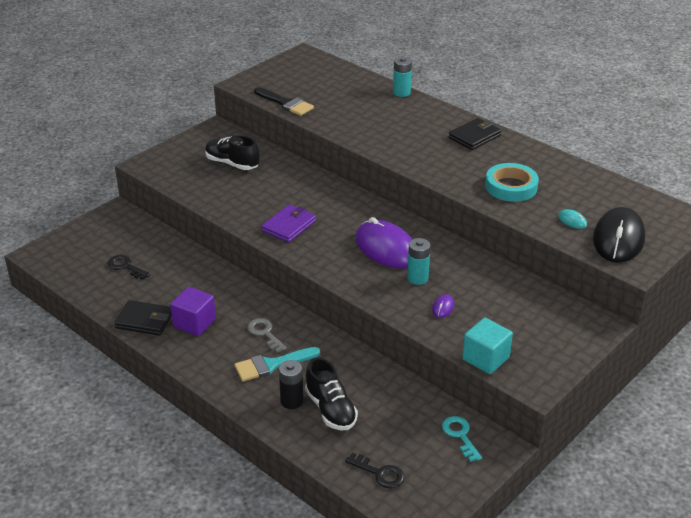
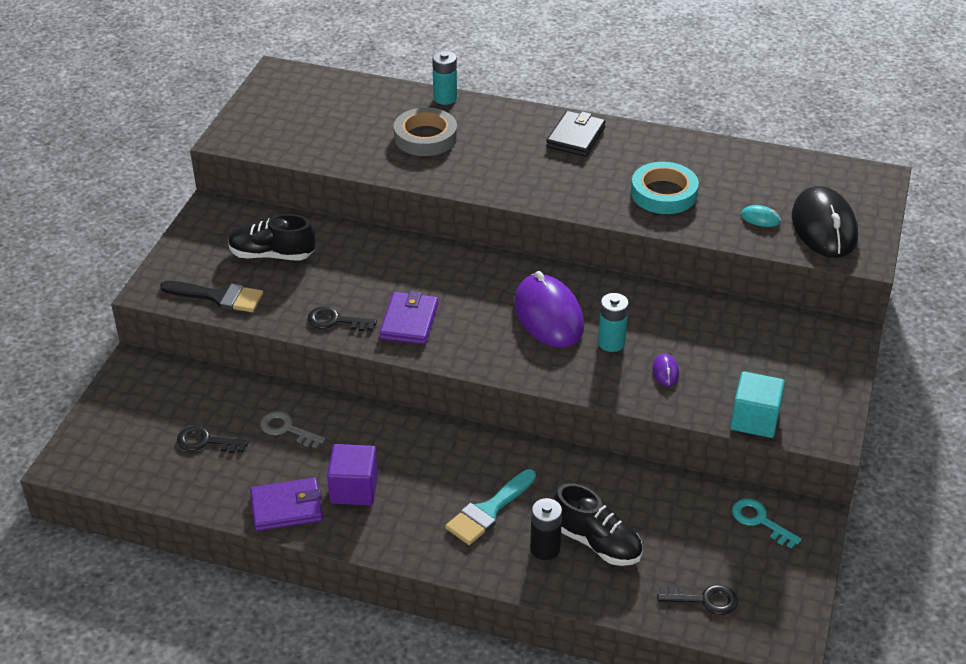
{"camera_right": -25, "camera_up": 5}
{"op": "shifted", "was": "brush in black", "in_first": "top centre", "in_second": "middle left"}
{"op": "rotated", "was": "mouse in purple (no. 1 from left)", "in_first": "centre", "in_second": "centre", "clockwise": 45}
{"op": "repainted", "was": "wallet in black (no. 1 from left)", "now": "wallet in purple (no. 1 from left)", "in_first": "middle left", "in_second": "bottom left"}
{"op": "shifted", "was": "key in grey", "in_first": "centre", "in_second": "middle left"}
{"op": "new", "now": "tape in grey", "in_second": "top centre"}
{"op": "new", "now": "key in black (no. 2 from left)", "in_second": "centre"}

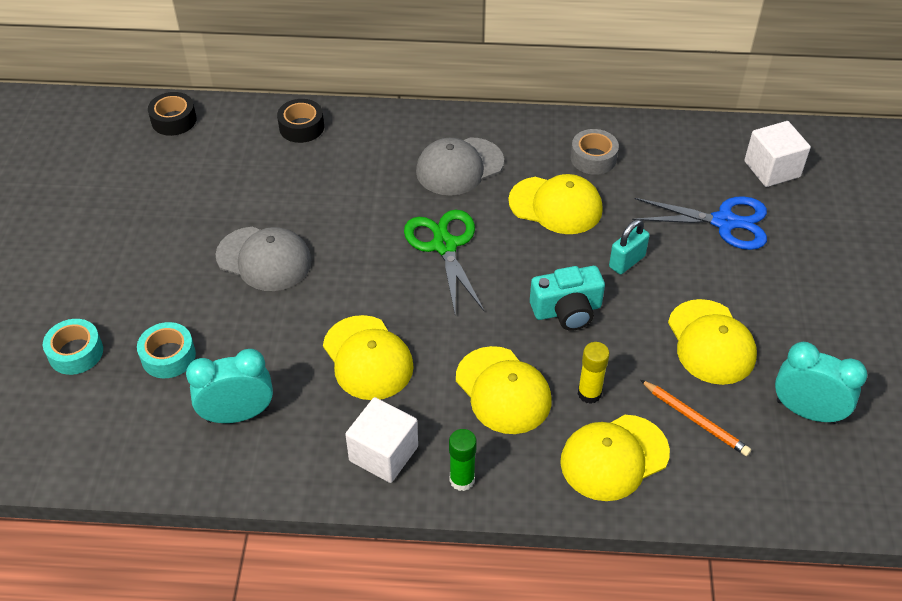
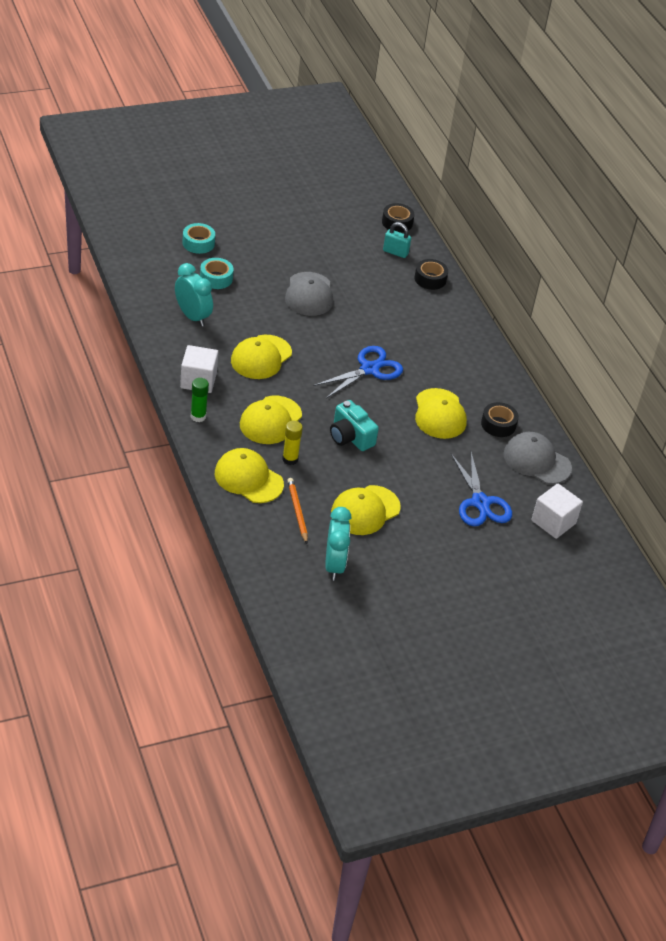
{"camera_right": 60, "camera_up": -5}
{"op": "repainted", "was": "tape in grey", "now": "tape in black (no. 3 from left)", "in_first": "top centre", "in_second": "middle right"}
{"op": "shifted", "was": "cap in grey (no. 2 from left)", "in_first": "top centre", "in_second": "middle right"}
{"op": "repainted", "was": "scissors in green", "now": "scissors in blue (no. 1 from left)", "in_first": "centre", "in_second": "centre"}
{"op": "shifted", "was": "padlock in turquoise", "in_first": "middle right", "in_second": "top centre"}
{"op": "rotated", "was": "pencil in orange", "in_first": "bottom right", "in_second": "centre", "clockwise": 150}

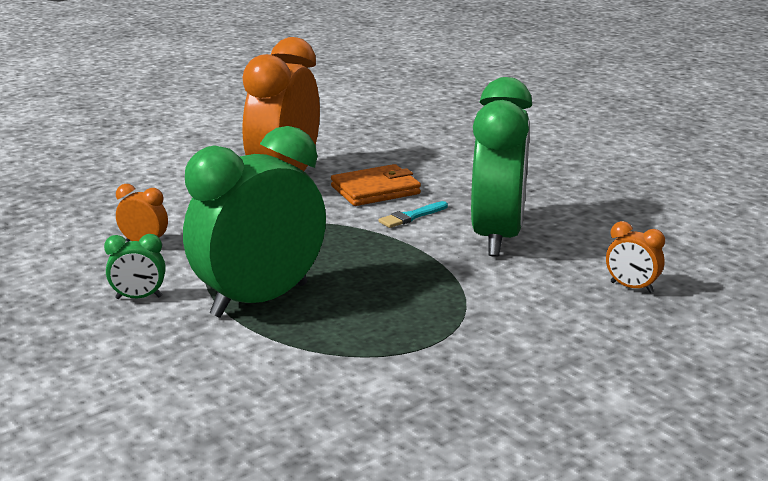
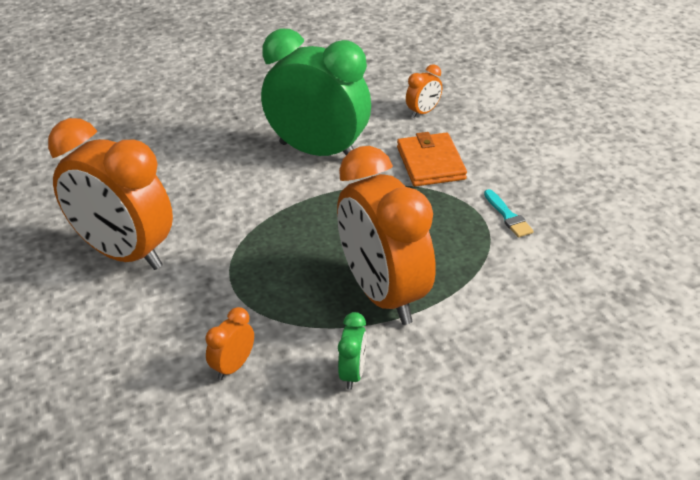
{"camera_right": -75, "camera_up": 15}
{"op": "repainted", "was": "clock in green (no. 2 from left)", "now": "clock in orange (no. 3 from left)", "in_first": "middle left", "in_second": "centre"}
{"op": "shifted", "was": "wallet in orange", "in_first": "centre", "in_second": "top centre"}
{"op": "shifted", "was": "brush in turquoise", "in_first": "centre", "in_second": "middle right"}

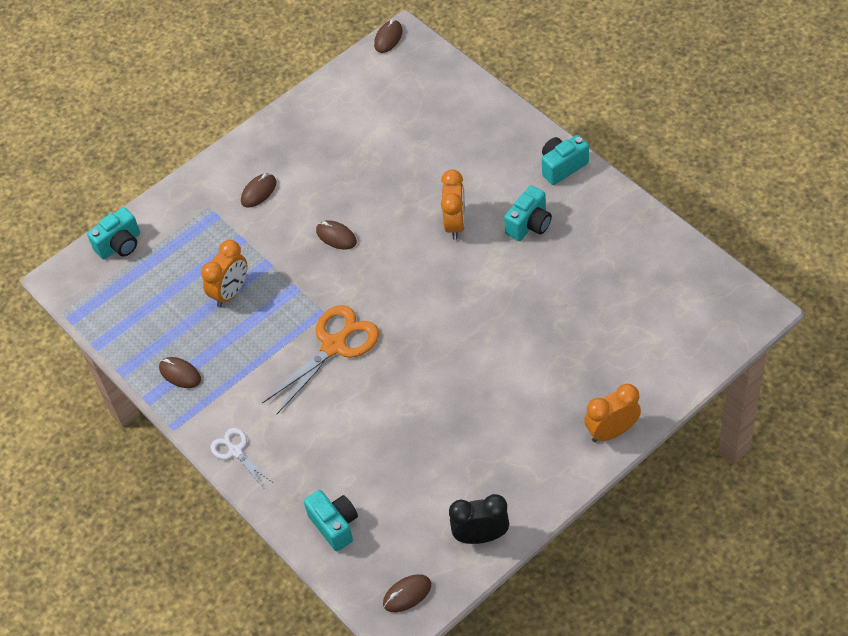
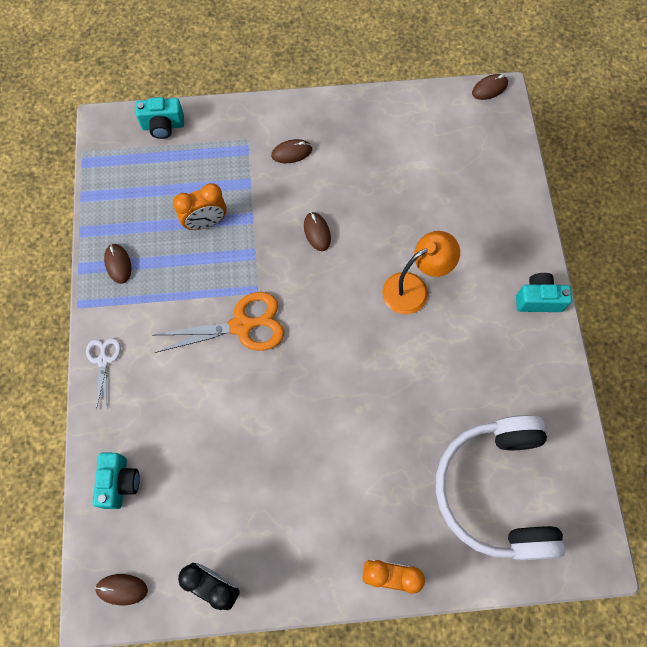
{"camera_right": 30, "camera_up": 15}
{"op": "swapped", "was": "clock in orange (no. 2 from left)", "now": "lamp in orange", "in_first": "top centre", "in_second": "centre"}
{"op": "gone", "was": "camera in turquoise (no. 3 from left)", "in_first": "centre"}
{"op": "new", "now": "headphones in white", "in_second": "bottom right"}

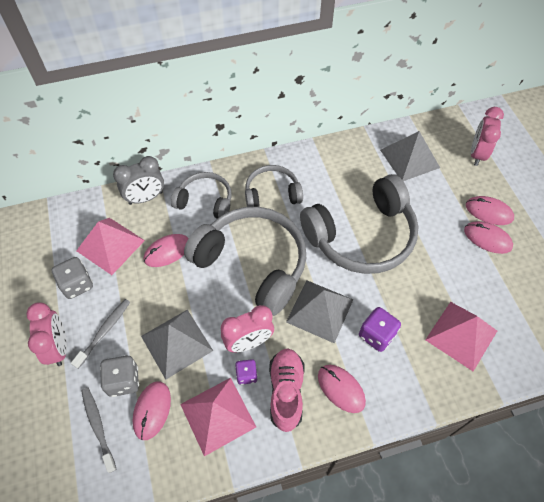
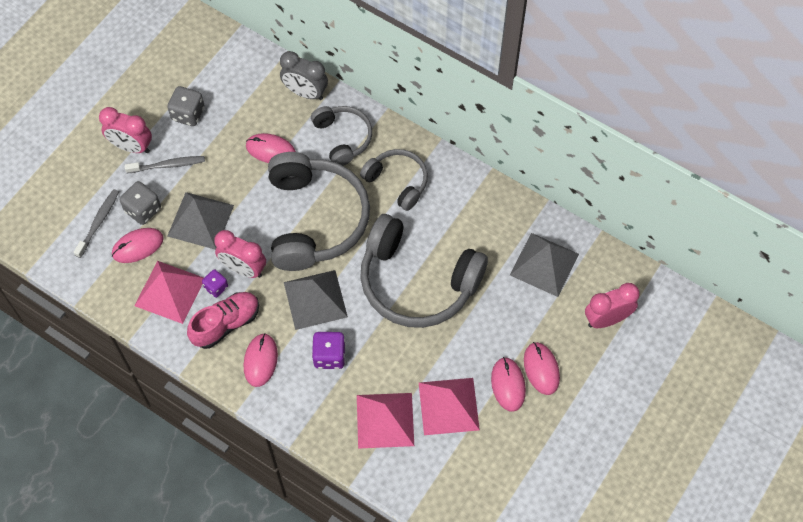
{"camera_right": 50, "camera_up": 5}
{"op": "shifted", "was": "pyramid in pink (no. 1 from left in the first image)", "now": "pyramid in pink (no. 3 from left)", "in_first": "middle left", "in_second": "bottom centre"}
{"op": "rotated", "was": "clock in pink (no. 1 from left)", "in_first": "middle left", "in_second": "top left", "clockwise": 75}

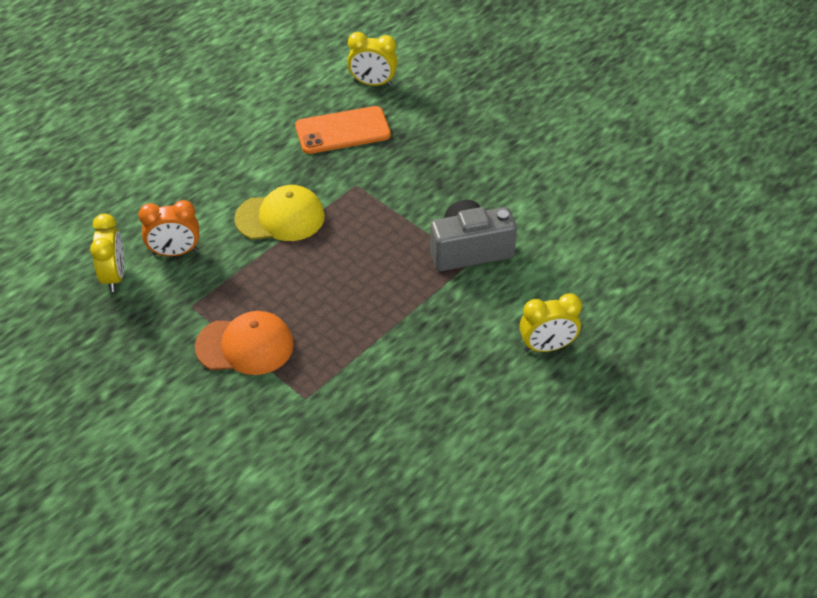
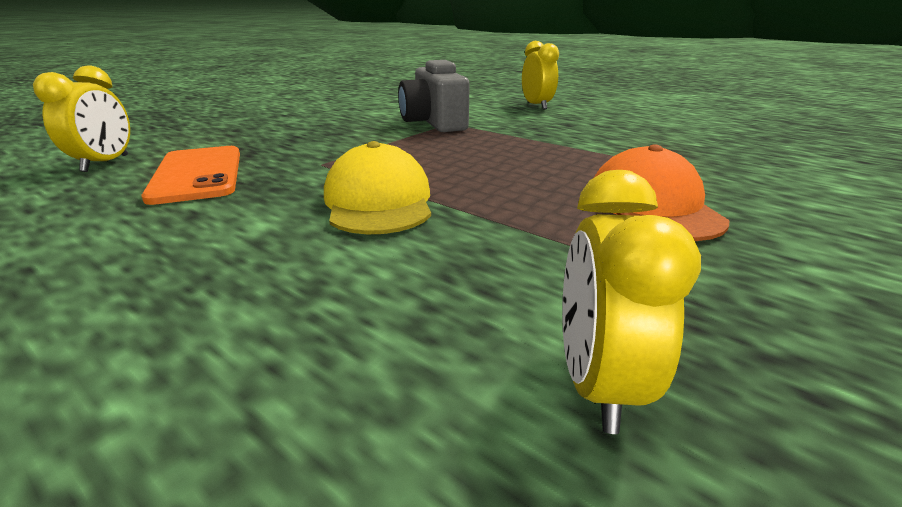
{"camera_right": -95, "camera_up": -20}
{"op": "gone", "was": "clock in orange", "in_first": "middle left"}
{"op": "rotated", "was": "clock in yellow (no. 1 from left in the first image)", "in_first": "middle left", "in_second": "middle right", "clockwise": -75}

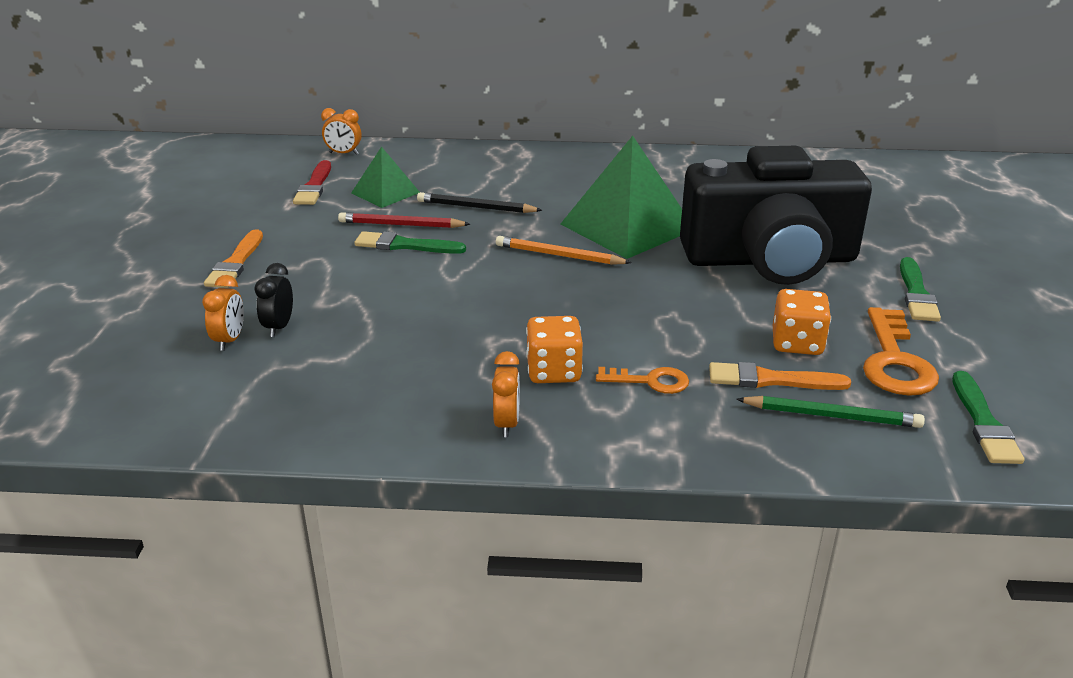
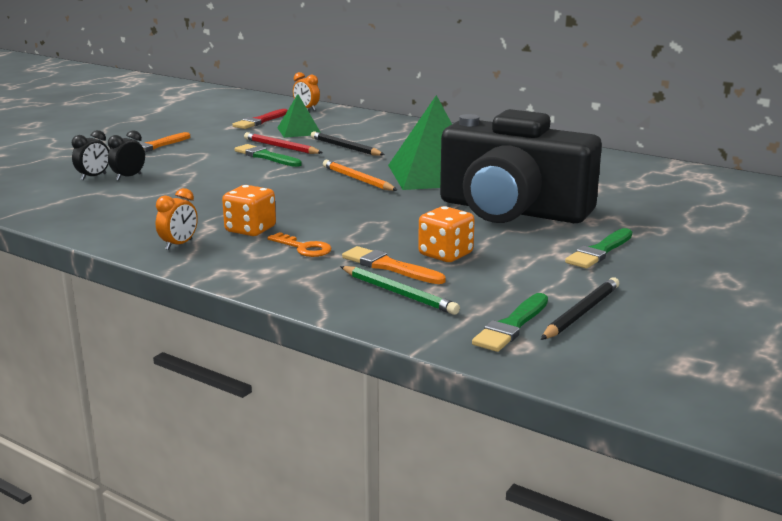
{"camera_right": 30, "camera_up": -10}
{"op": "repainted", "was": "clock in orange (no. 1 from left)", "now": "clock in black (no. 1 from left)", "in_first": "middle left", "in_second": "top left"}
{"op": "gone", "was": "key in orange (no. 2 from left)", "in_first": "middle right"}
{"op": "new", "now": "pencil in black (no. 2 from left)", "in_second": "middle right"}

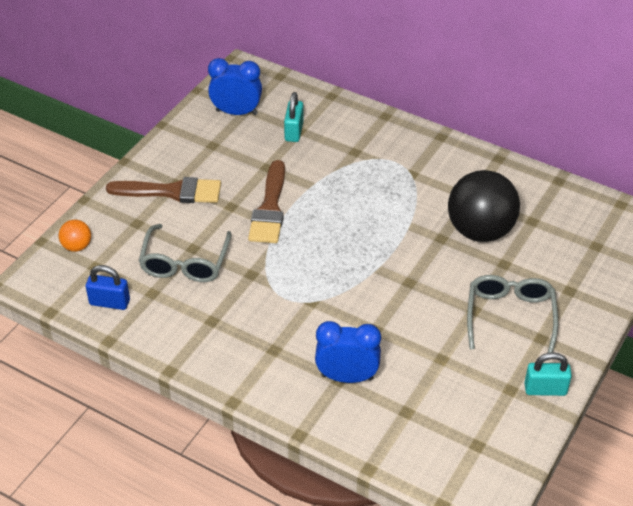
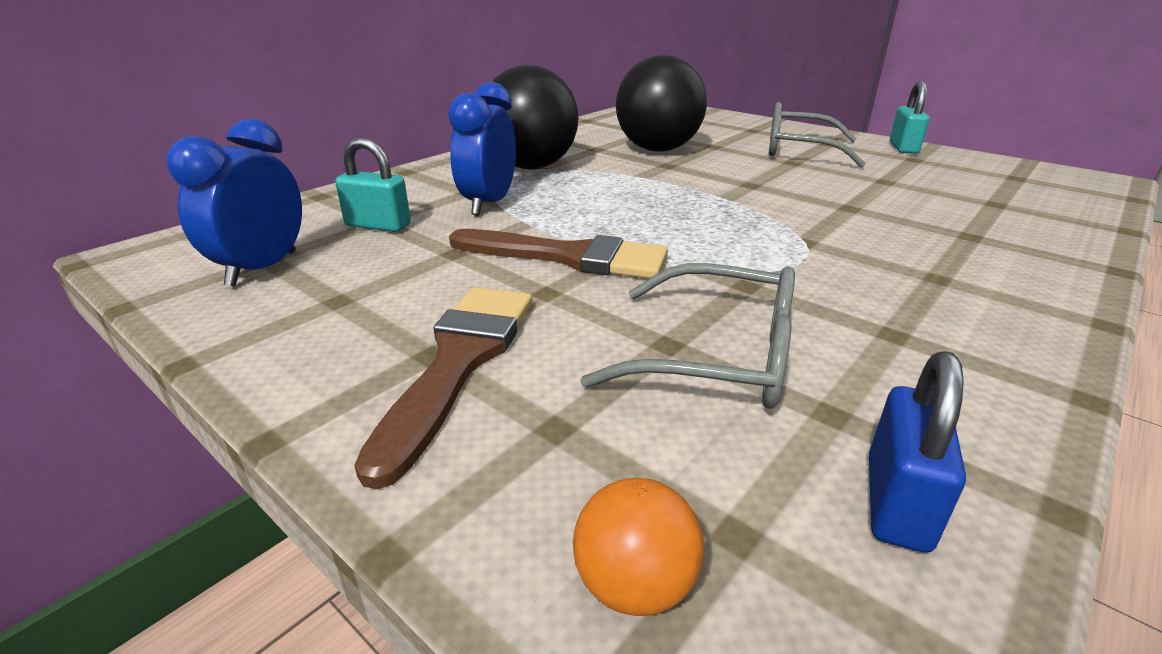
{"camera_right": -80, "camera_up": -15}
{"op": "shifted", "was": "clock in blue (no. 2 from left)", "in_first": "bottom centre", "in_second": "top centre"}
{"op": "new", "now": "ball in black (no. 1 from left)", "in_second": "top centre"}

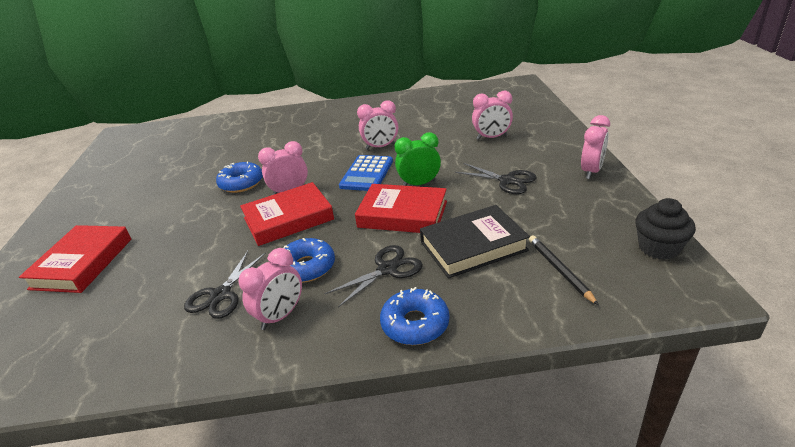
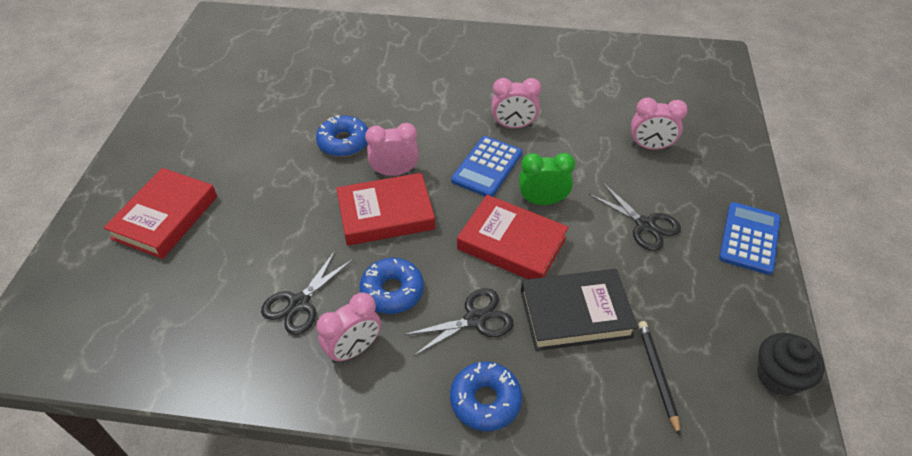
{"camera_right": 10, "camera_up": 15}
{"op": "swapped", "was": "clock in pink (no. 5 from left)", "now": "calculator in blue (no. 2 from left)", "in_first": "top right", "in_second": "middle right"}

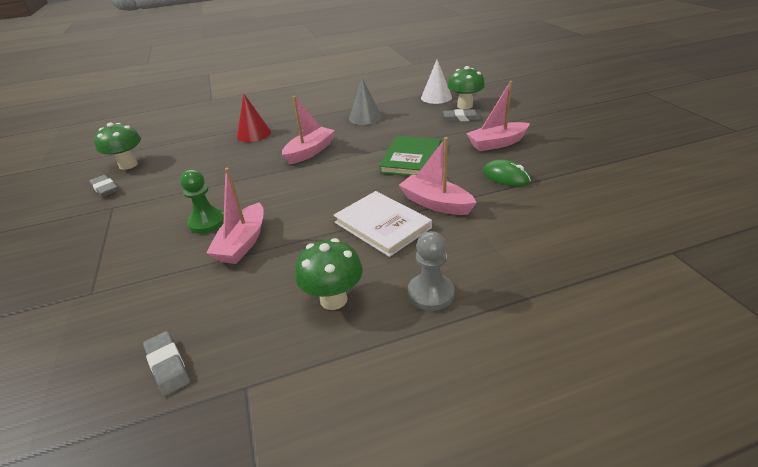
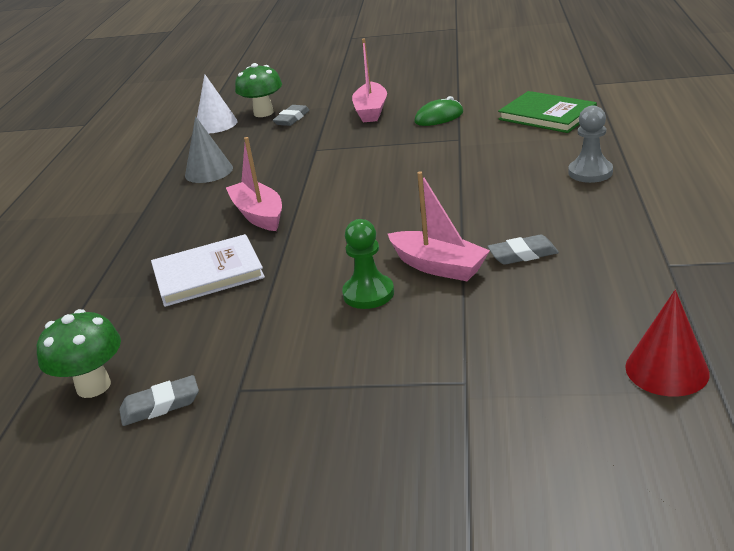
{"camera_right": -65, "camera_up": -5}
{"op": "shifted", "was": "cone in red", "in_first": "top centre", "in_second": "middle right"}
{"op": "shifted", "was": "book in green", "in_first": "centre", "in_second": "top right"}
{"op": "gone", "was": "boat in pink (no. 3 from left)", "in_first": "centre"}
{"op": "shifted", "was": "book in white", "in_first": "centre", "in_second": "middle left"}
{"op": "gone", "was": "mushroom in green (no. 2 from left)", "in_first": "centre"}
{"op": "shifted", "was": "eraser in grey (no. 2 from left in the first image)", "now": "eraser in grey (no. 3 from left)", "in_first": "bottom left", "in_second": "middle right"}

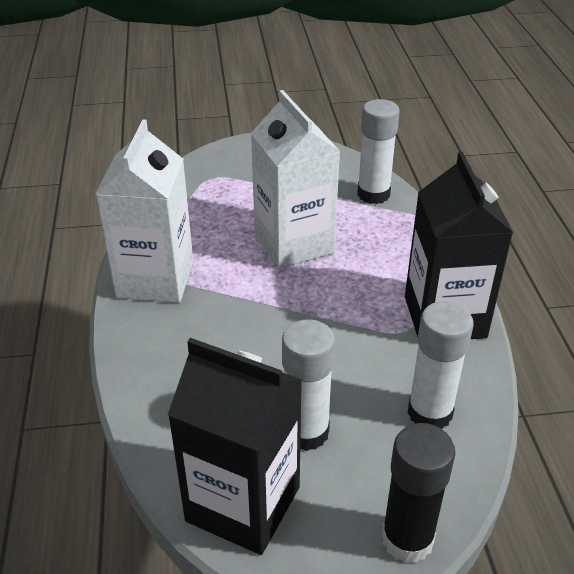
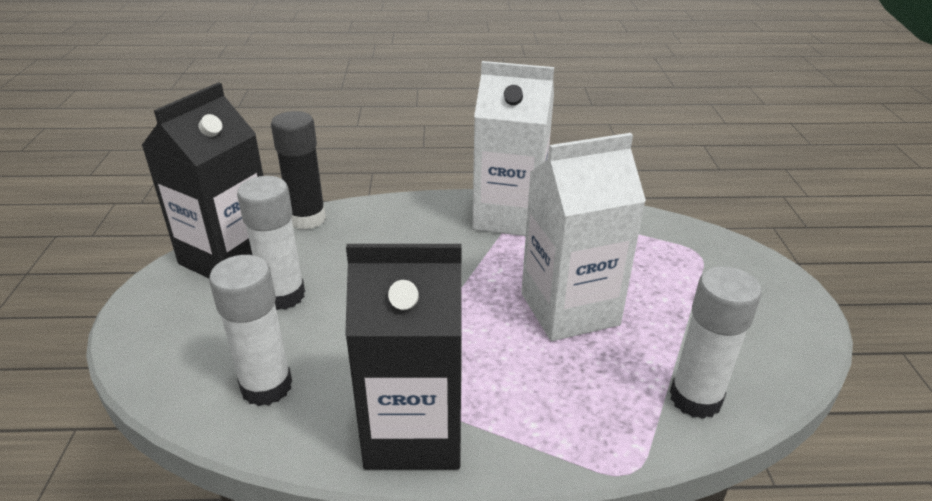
{"camera_right": 95, "camera_up": -5}
{"op": "shifted", "was": "glue stick in black", "in_first": "bottom right", "in_second": "middle left"}

